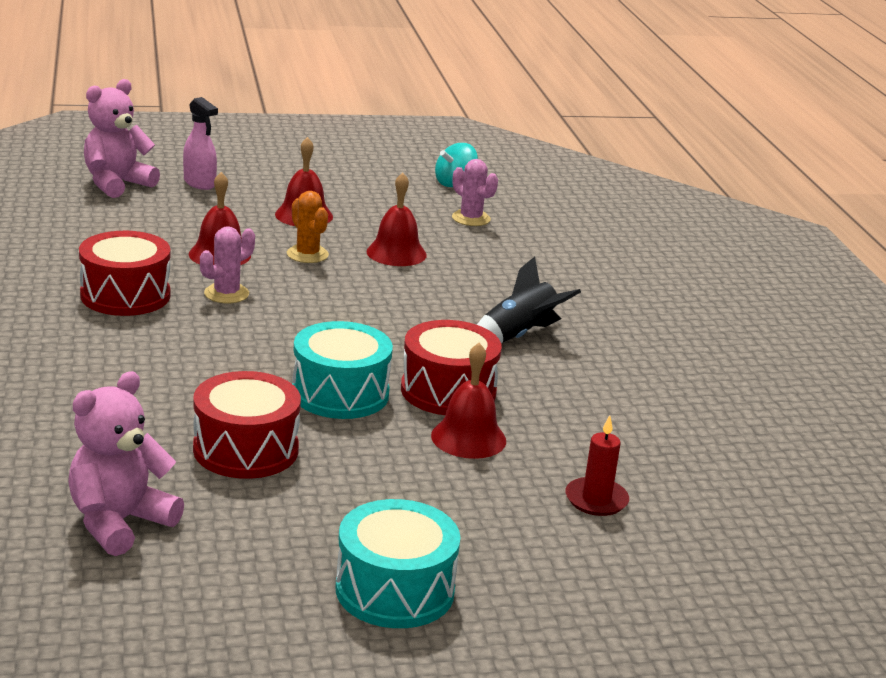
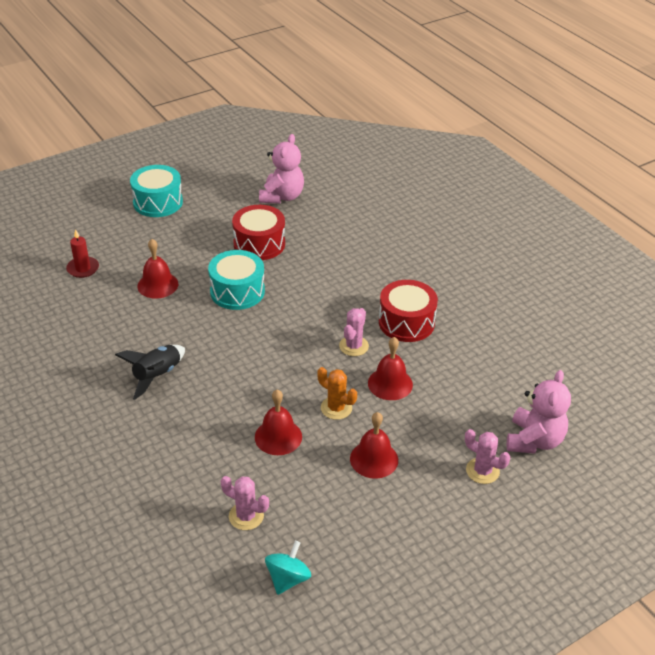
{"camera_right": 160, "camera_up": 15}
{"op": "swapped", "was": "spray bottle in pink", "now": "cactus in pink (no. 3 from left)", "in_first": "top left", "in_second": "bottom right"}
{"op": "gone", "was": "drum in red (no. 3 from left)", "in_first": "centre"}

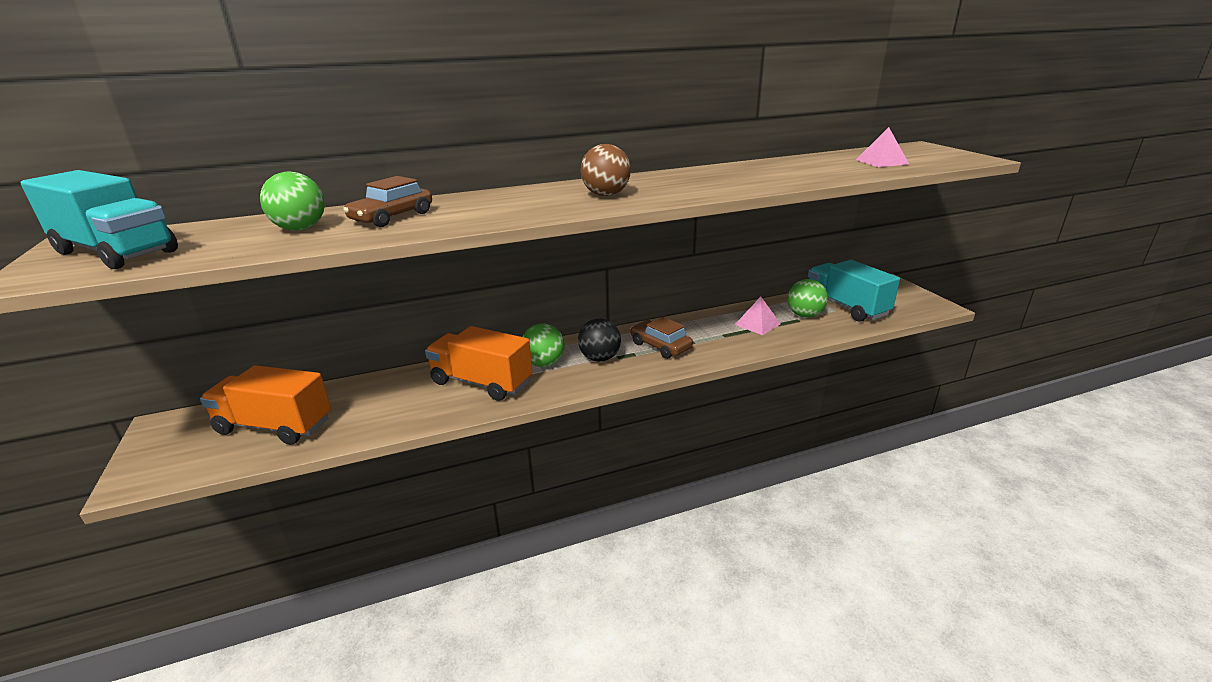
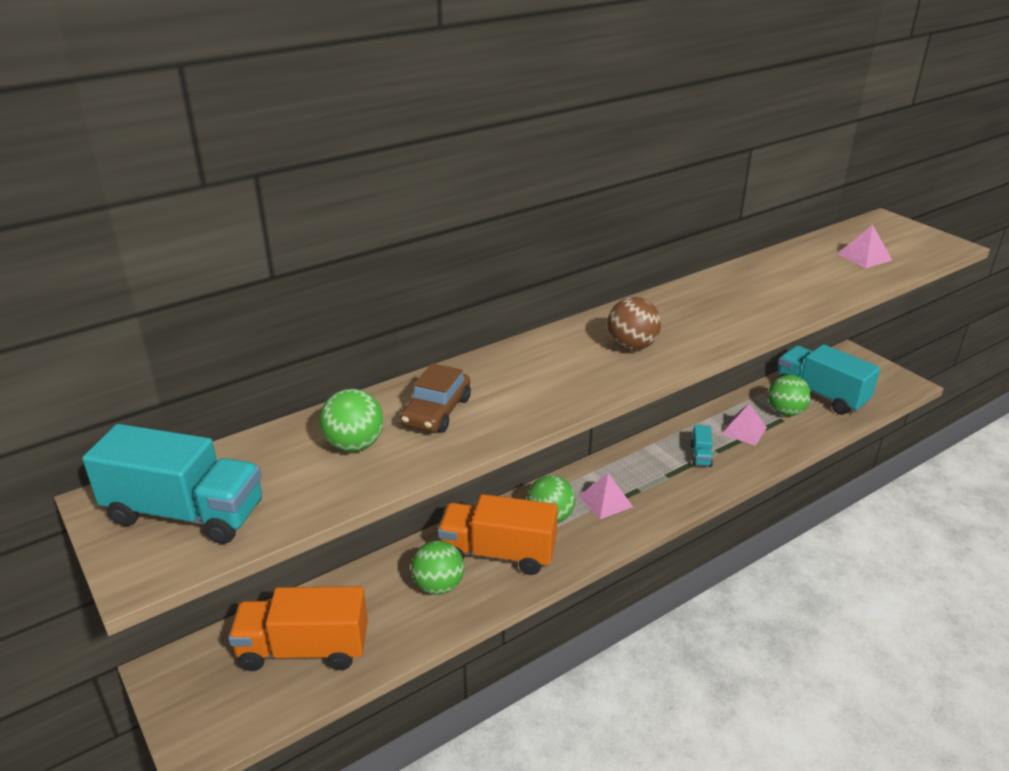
{"camera_right": -15, "camera_up": 5}
{"op": "gone", "was": "car in brown (no. 2 from left)", "in_first": "centre"}
{"op": "swapped", "was": "ball in black", "now": "pyramid in pink (no. 1 from left)", "in_first": "centre", "in_second": "centre"}
{"op": "new", "now": "truck in turquoise (no. 2 from left)", "in_second": "middle right"}
{"op": "new", "now": "ball in green (no. 2 from left)", "in_second": "bottom centre"}

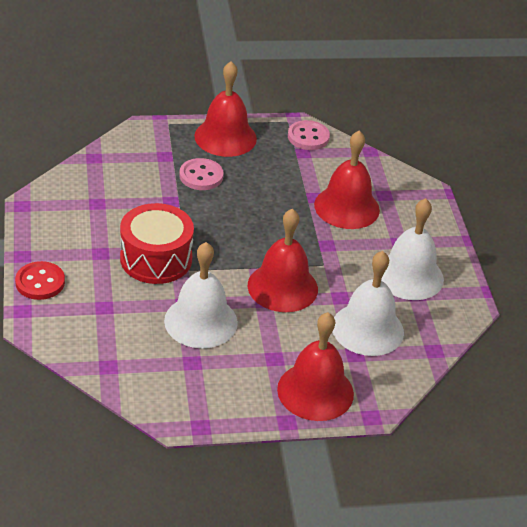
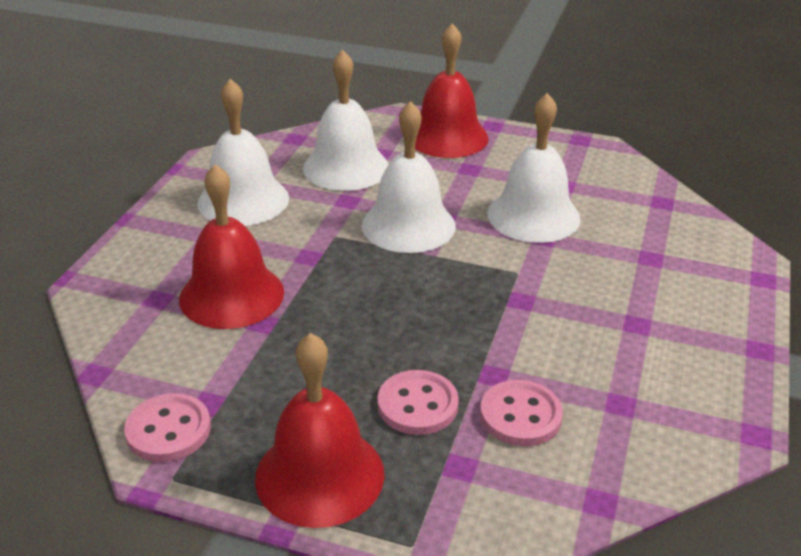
{"camera_right": -150, "camera_up": -5}
{"op": "gone", "was": "drum in red", "in_first": "middle left"}
{"op": "repainted", "was": "bell in red (no. 2 from left)", "now": "bell in white (no. 3 from left)", "in_first": "centre", "in_second": "top centre"}
{"op": "gone", "was": "button in red", "in_first": "middle left"}
{"op": "new", "now": "button in pink (no. 3 from left)", "in_second": "bottom centre"}

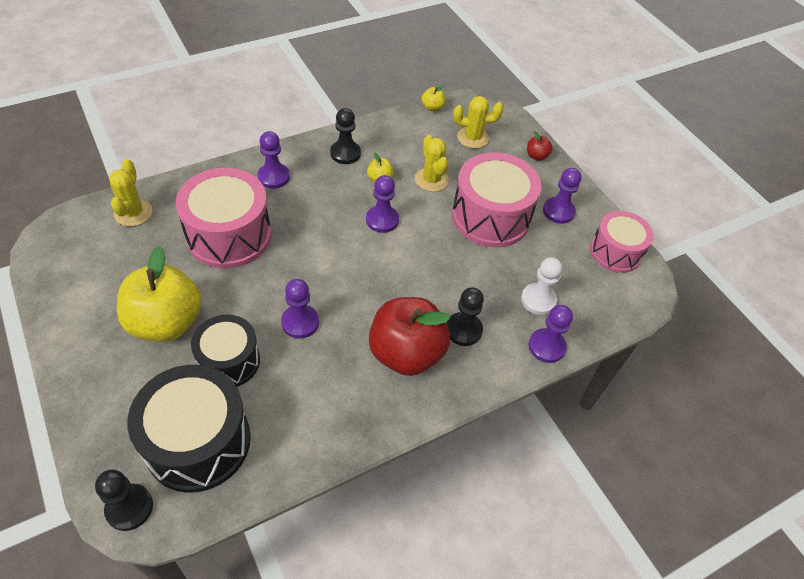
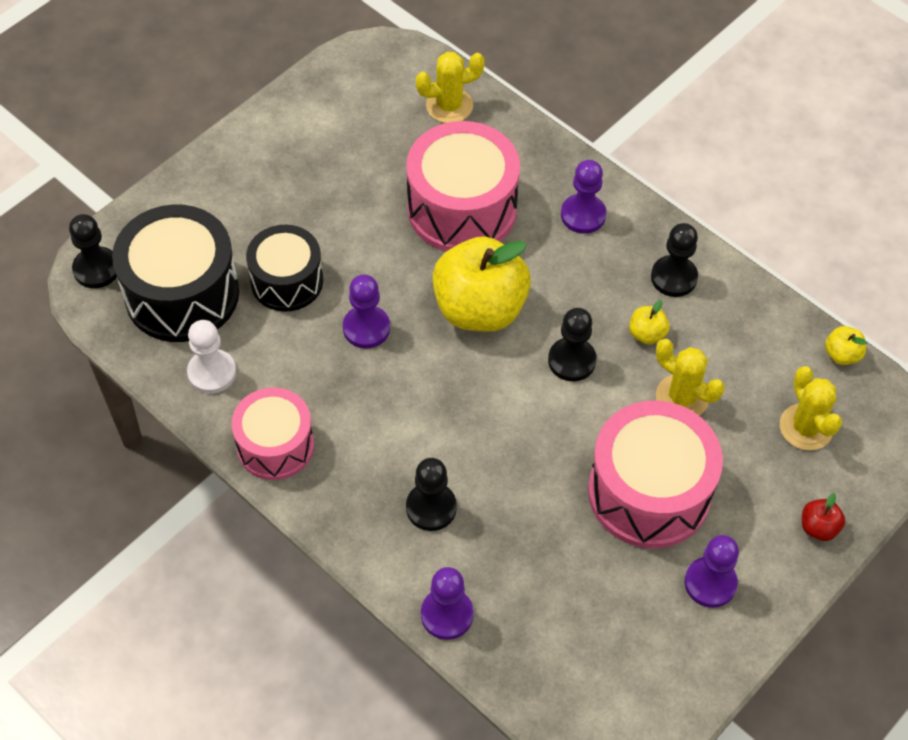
{"camera_right": 75, "camera_up": 5}
{"op": "rotated", "was": "cactus in yellow (no. 2 from left)", "in_first": "top centre", "in_second": "middle right", "clockwise": 75}
{"op": "repainted", "was": "pawn in purple (no. 3 from left)", "now": "pawn in black (no. 3 from left)", "in_first": "centre", "in_second": "centre"}
{"op": "shifted", "was": "drum in pink (no. 3 from left in the first image)", "now": "drum in pink (no. 1 from left)", "in_first": "middle right", "in_second": "middle left"}
{"op": "shifted", "was": "apple in yellow (no. 1 from left)", "in_first": "middle left", "in_second": "centre"}
{"op": "shifted", "was": "pawn in white", "in_first": "middle right", "in_second": "middle left"}
{"op": "gone", "was": "apple in red (no. 1 from left)", "in_first": "centre"}

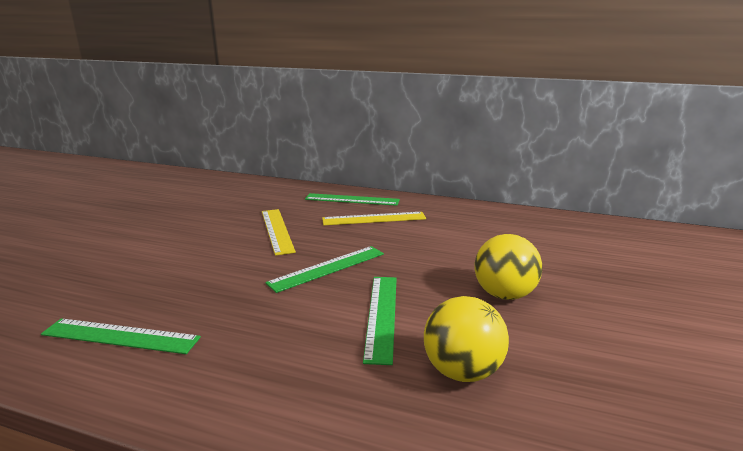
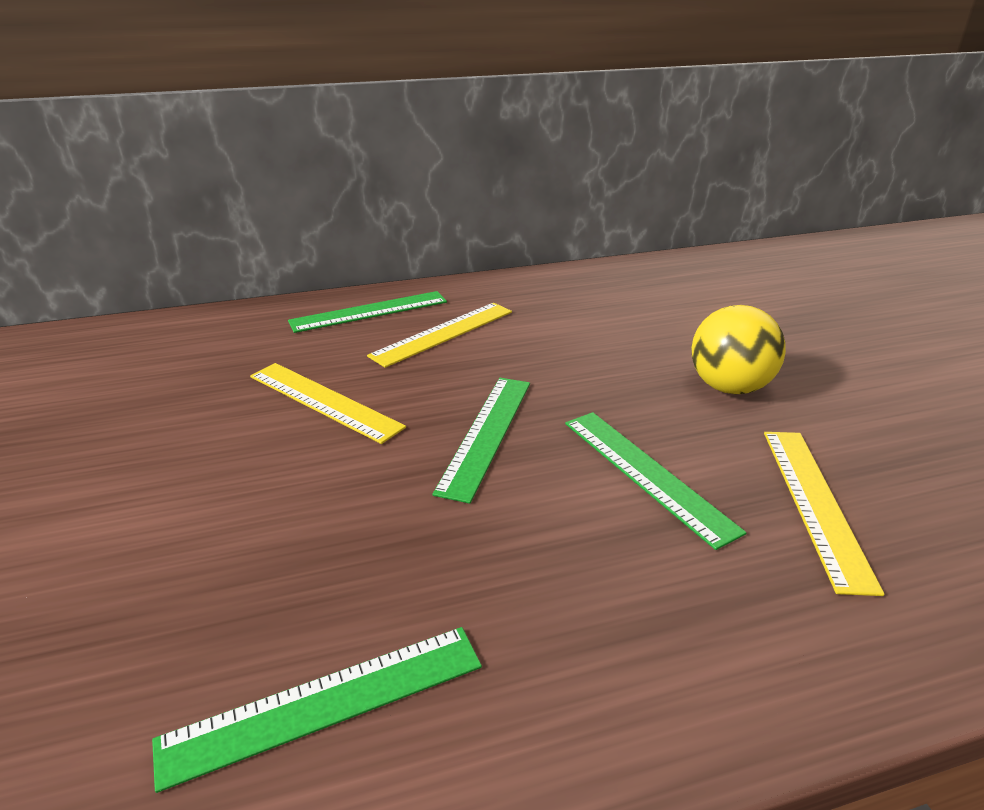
{"camera_right": -35, "camera_up": 10}
{"op": "swapped", "was": "ball in yellow (no. 1 from left)", "now": "ruler in yellow (no. 3 from left)", "in_first": "bottom centre", "in_second": "middle right"}

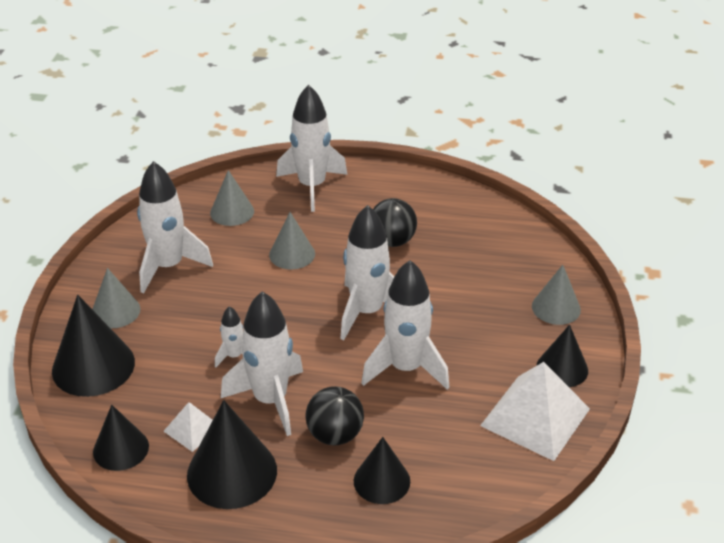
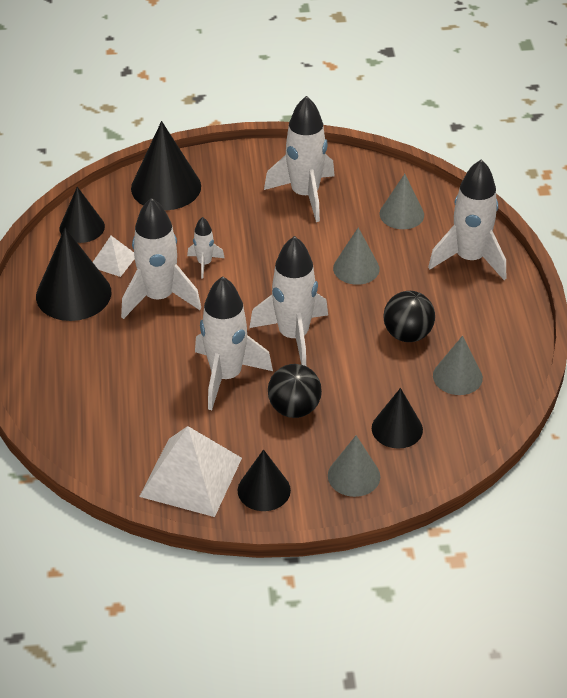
{"camera_right": 75, "camera_up": 5}
{"op": "shifted", "was": "cone in grey (no. 1 from left in the first image)", "now": "cone in grey (no. 4 from left)", "in_first": "middle left", "in_second": "middle right"}
{"op": "shifted", "was": "ball in black (no. 1 from left)", "in_first": "bottom centre", "in_second": "centre"}
{"op": "shifted", "was": "cone in black (no. 4 from left in the first image)", "now": "cone in black (no. 5 from left)", "in_first": "bottom centre", "in_second": "middle right"}

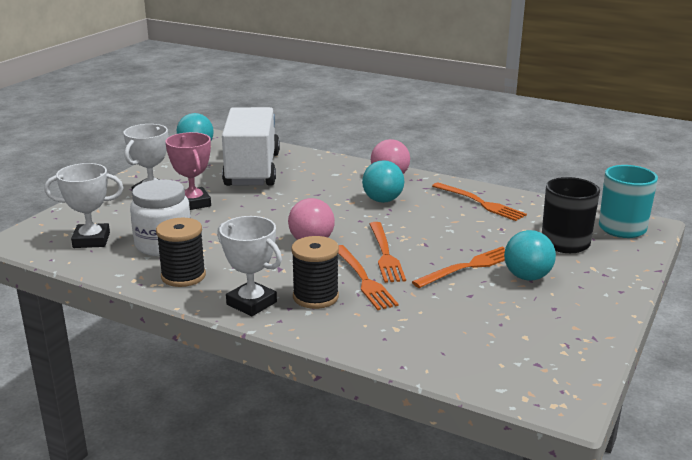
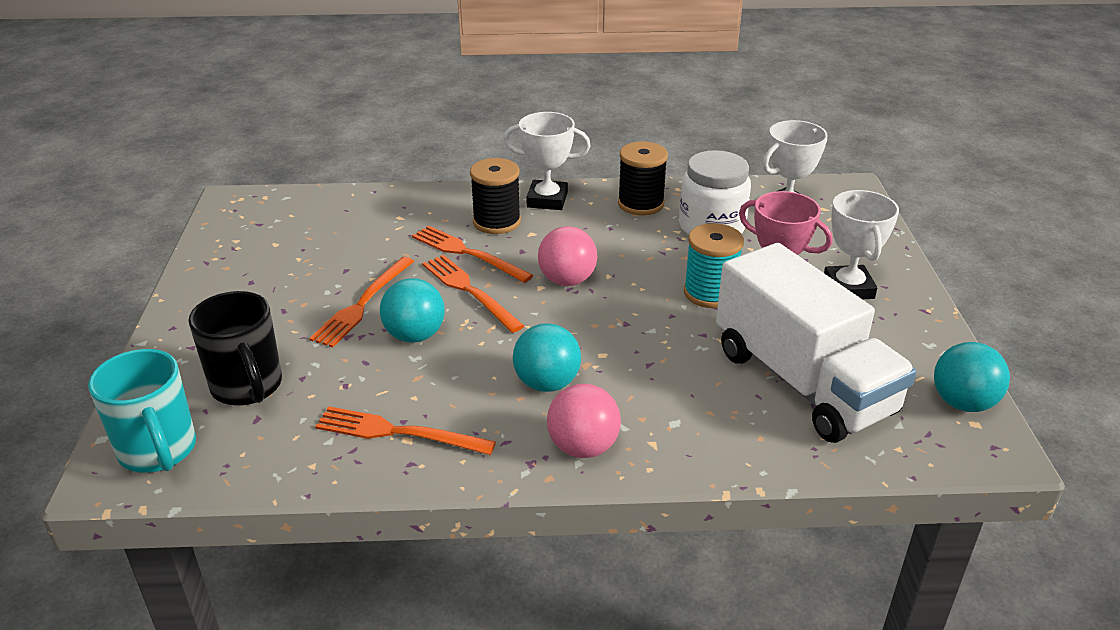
{"camera_right": 150, "camera_up": 10}
{"op": "shifted", "was": "ball in turquoise (no. 3 from left in the first image)", "now": "ball in turquoise (no. 1 from left)", "in_first": "middle right", "in_second": "centre"}
{"op": "new", "now": "spool in turquoise", "in_second": "centre"}

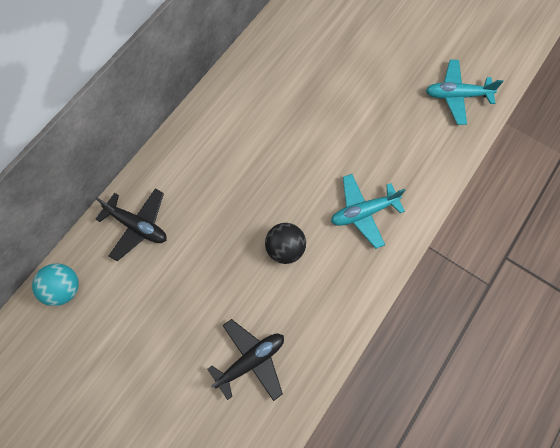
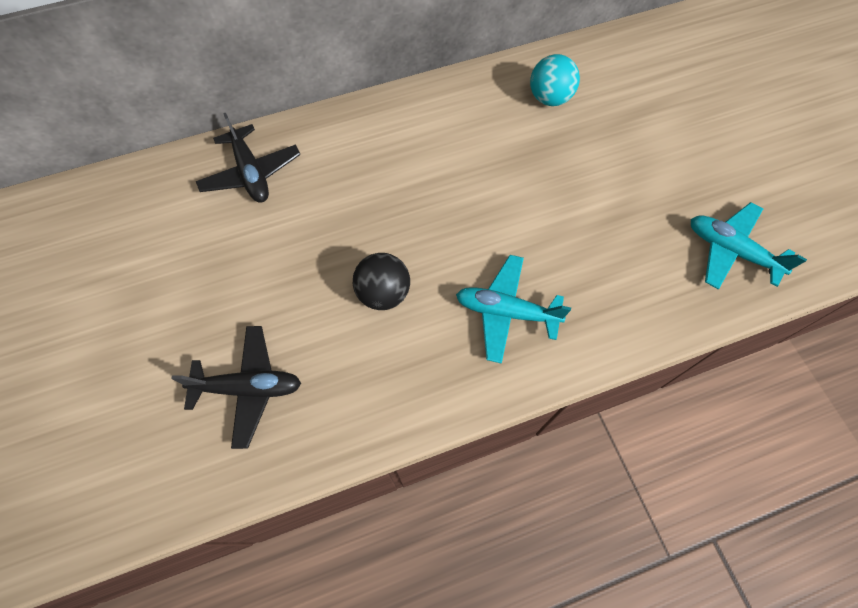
{"camera_right": 35, "camera_up": -5}
{"op": "shifted", "was": "ball in turquoise", "in_first": "middle left", "in_second": "top centre"}

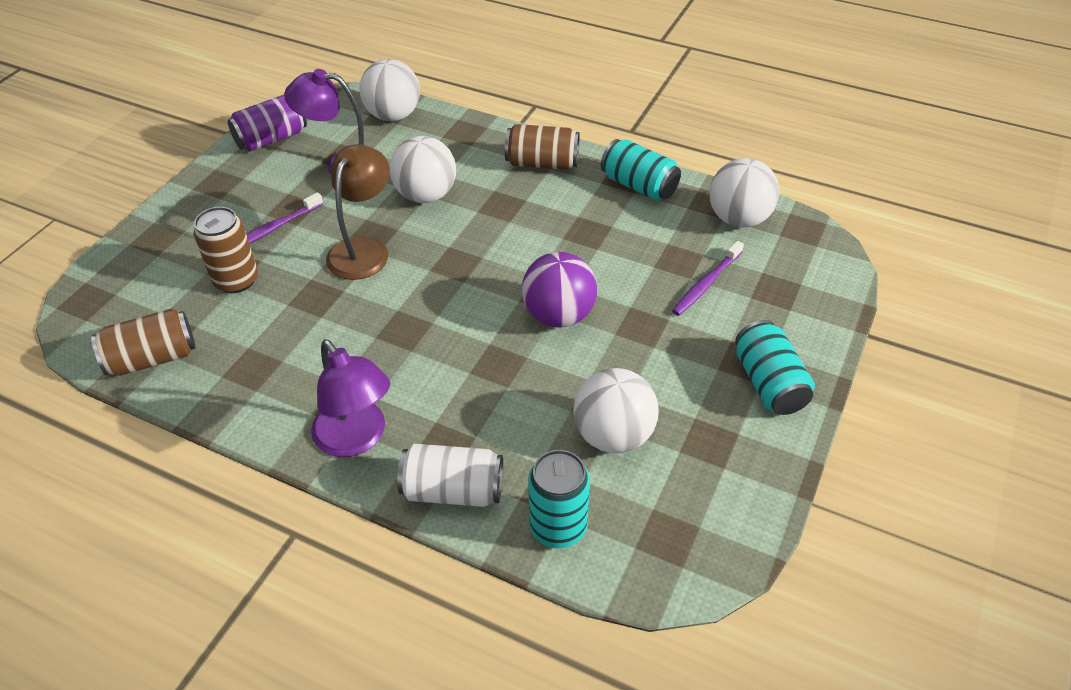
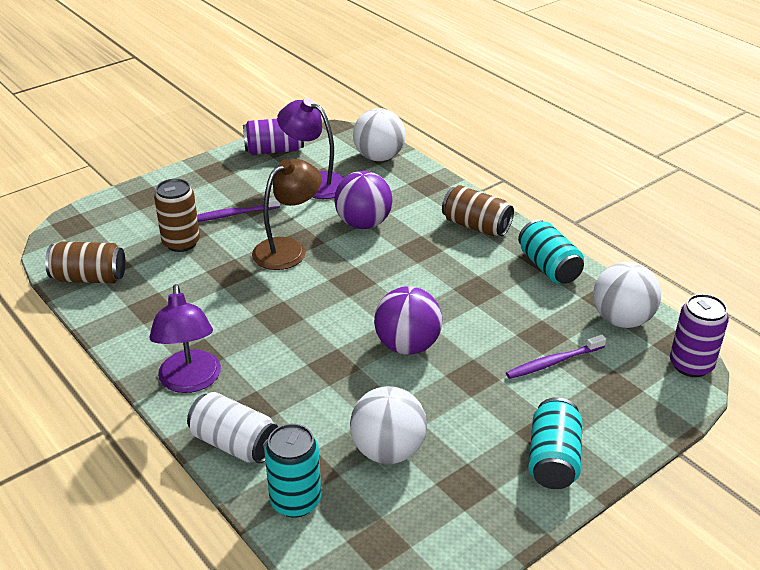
{"camera_right": 25, "camera_up": -10}
{"op": "repainted", "was": "ball in white (no. 2 from left)", "now": "ball in purple (no. 1 from left)", "in_first": "top centre", "in_second": "centre"}
{"op": "new", "now": "can in purple (no. 2 from left)", "in_second": "middle right"}

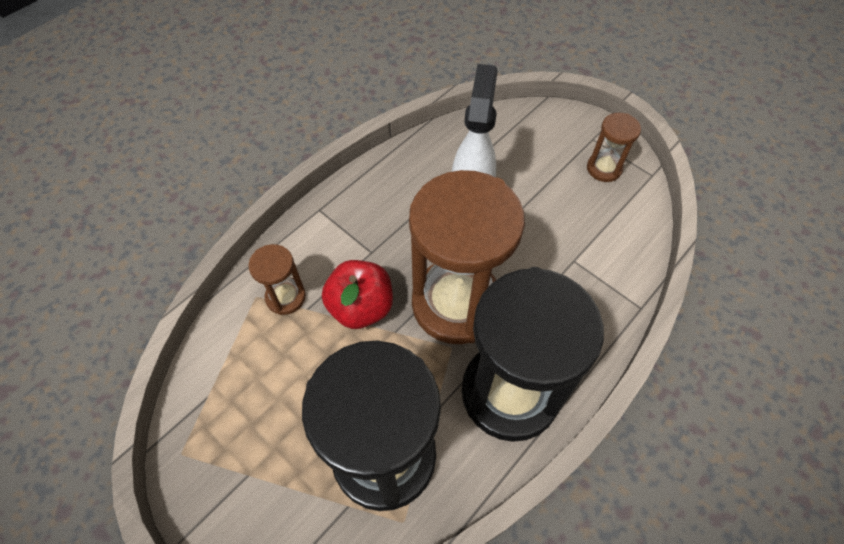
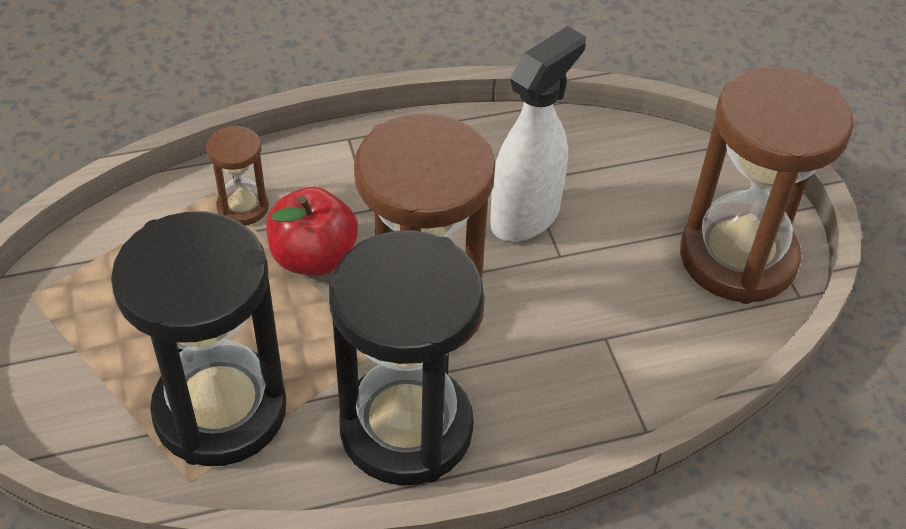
{"camera_right": 30, "camera_up": -10}
{"op": "scaled", "was": "hourglass in brown (no. 3 from left)", "in_first": "top right", "in_second": "middle right", "ratio": 2.24}

